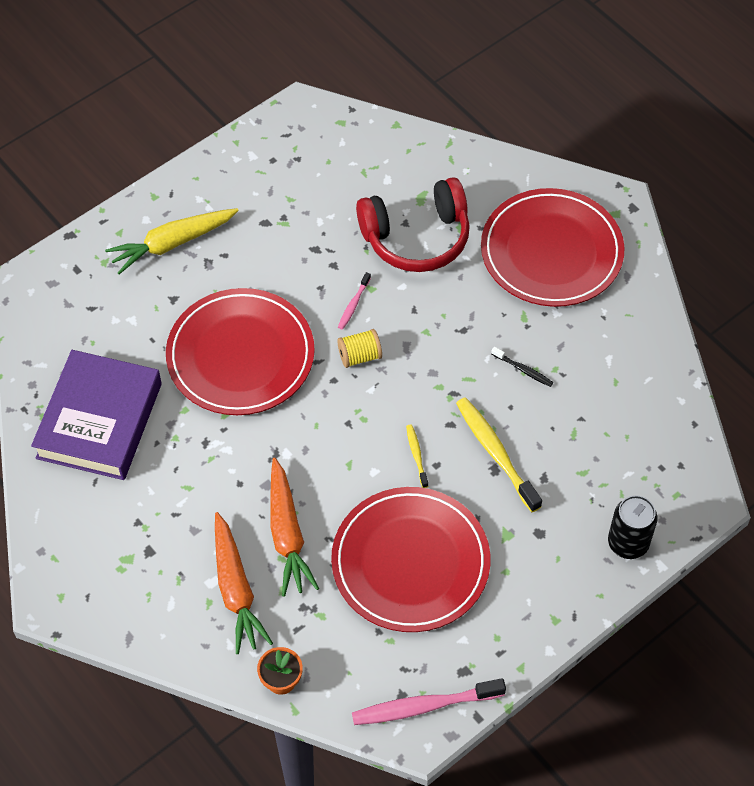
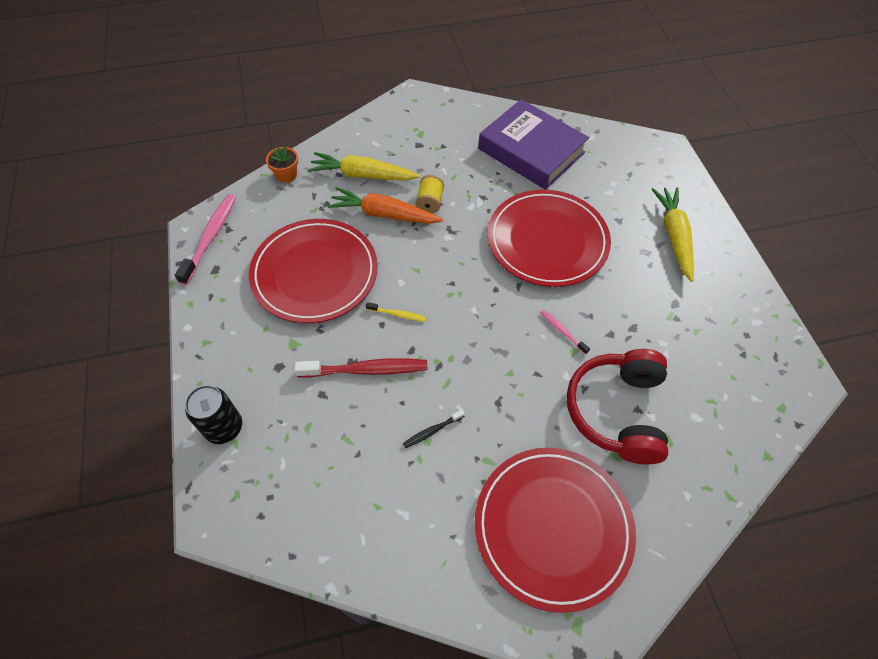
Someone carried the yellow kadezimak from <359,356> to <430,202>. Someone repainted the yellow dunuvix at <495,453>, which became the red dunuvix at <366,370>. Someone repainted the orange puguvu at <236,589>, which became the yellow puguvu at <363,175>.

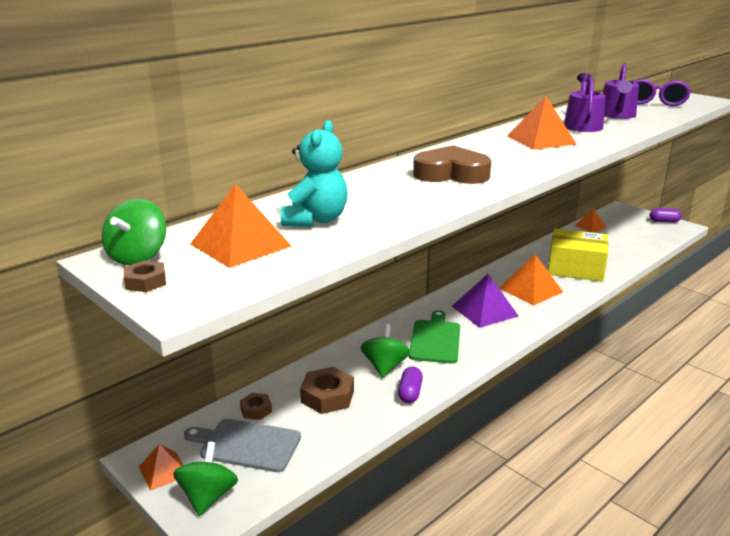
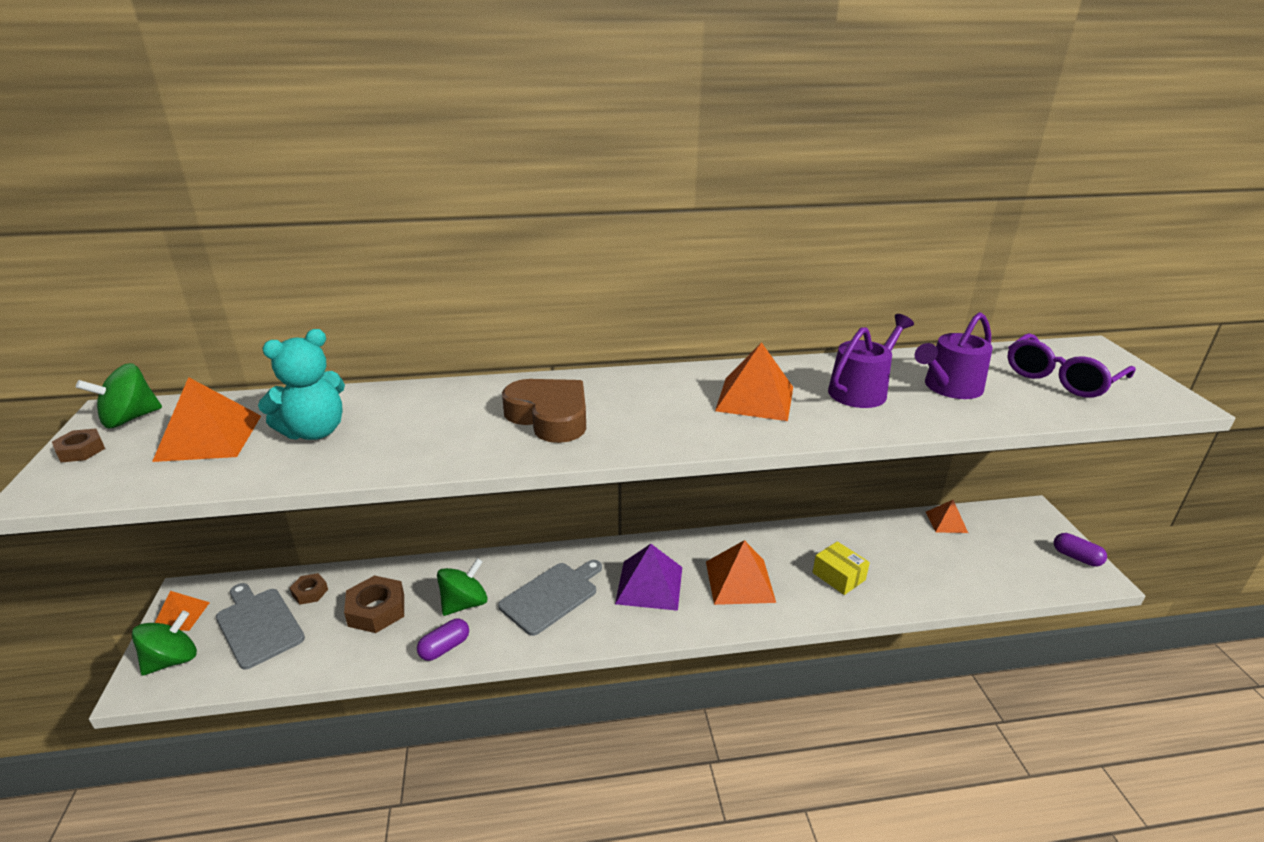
Someone scaled the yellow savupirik at <575,268> by 0.54. Someone repainted the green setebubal at <435,339>, which became the grey setebubal at <551,596>.

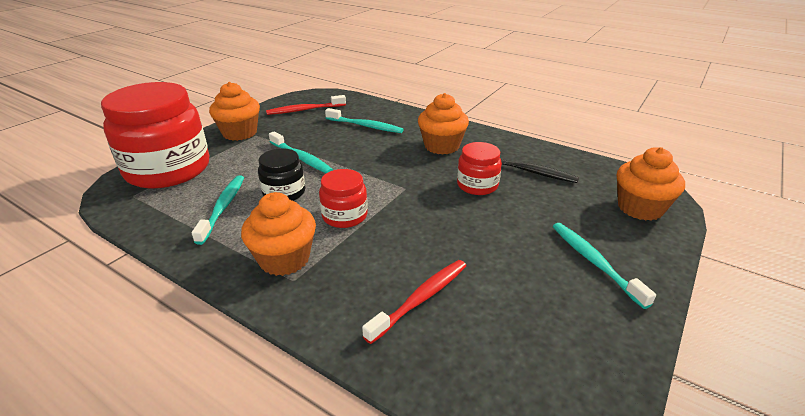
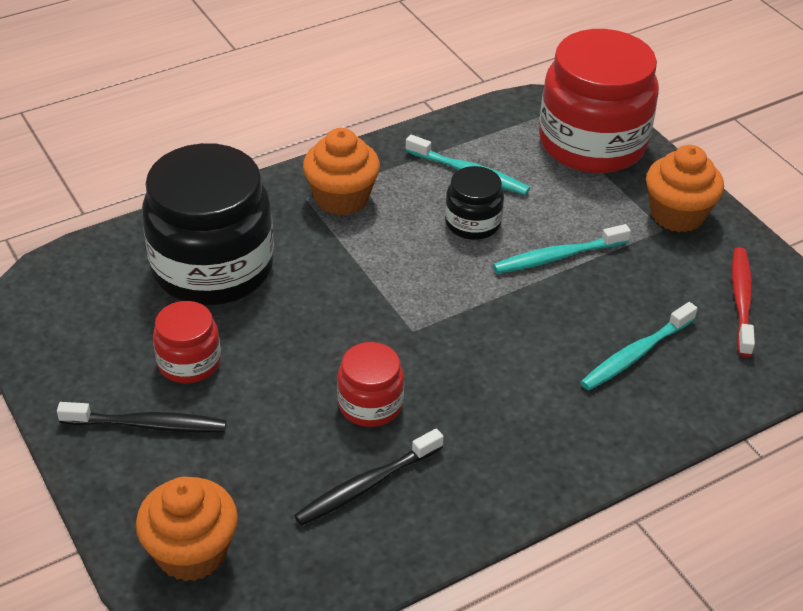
Someone took away the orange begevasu at <441,146>. Someone carried the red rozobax from <344,216> to <189,362>. Someone repainted the turquoise dunuvix at <594,262>, which became the black dunuvix at <147,425>. Someone swapped the red dunuvix at <421,299> for the black rozobax at <213,268>.

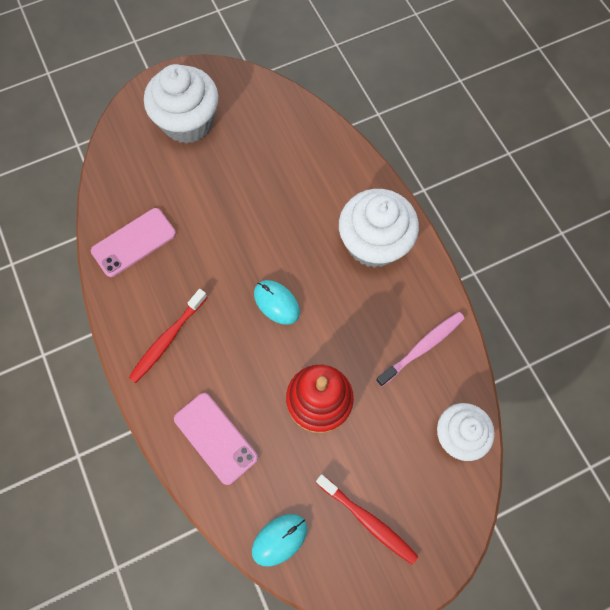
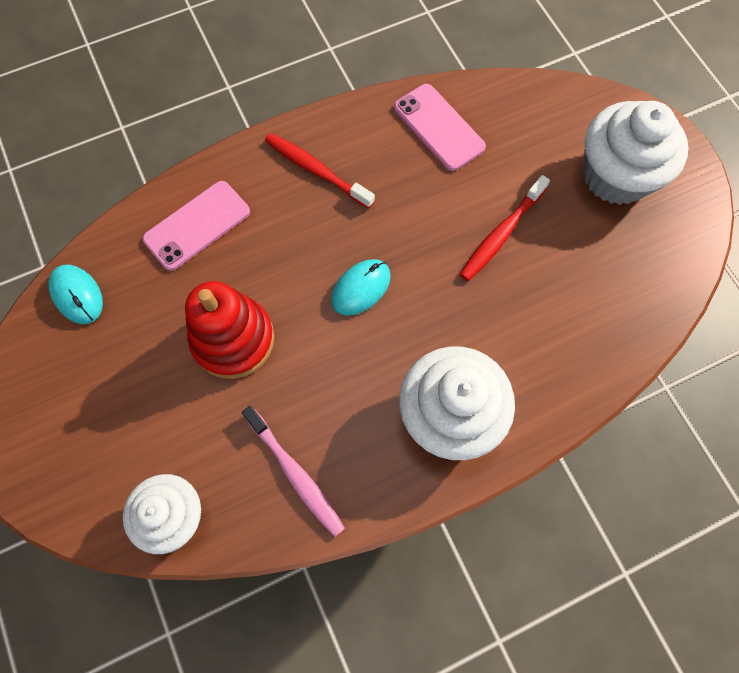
Someone carried the red dunuvix from <368,520> to <501,234>.

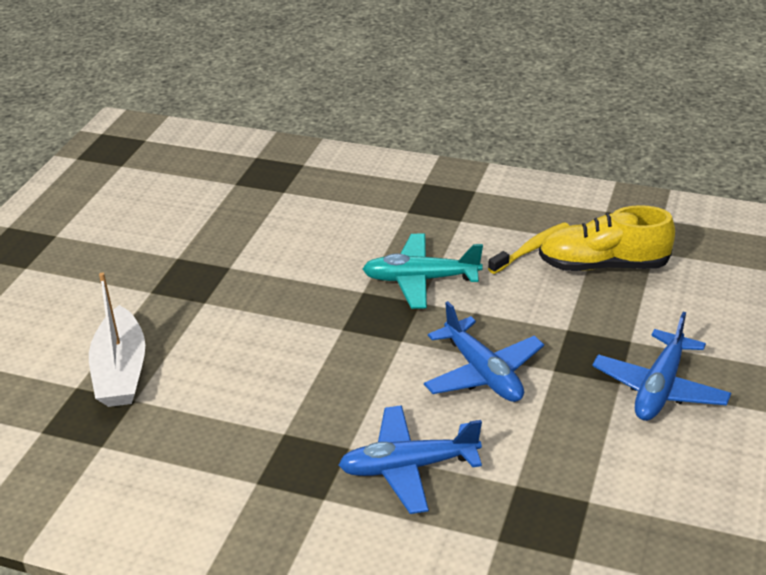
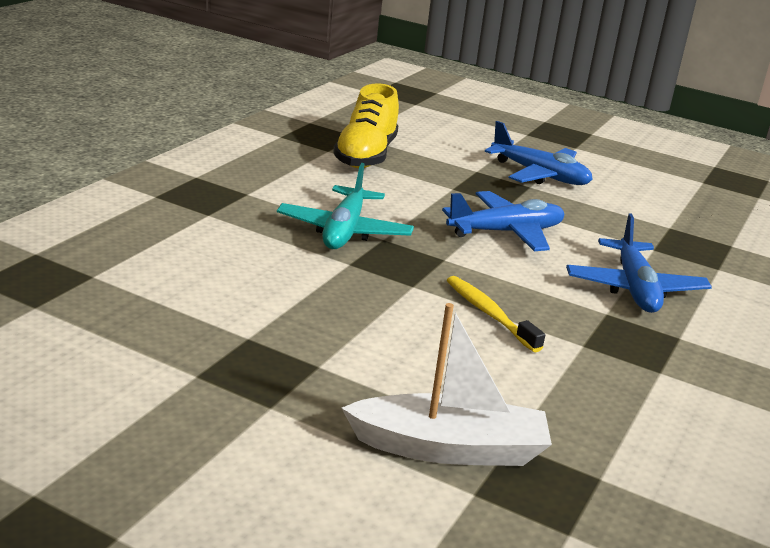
Someone carried the yellow dunuvix from <532,249> to <489,314>.

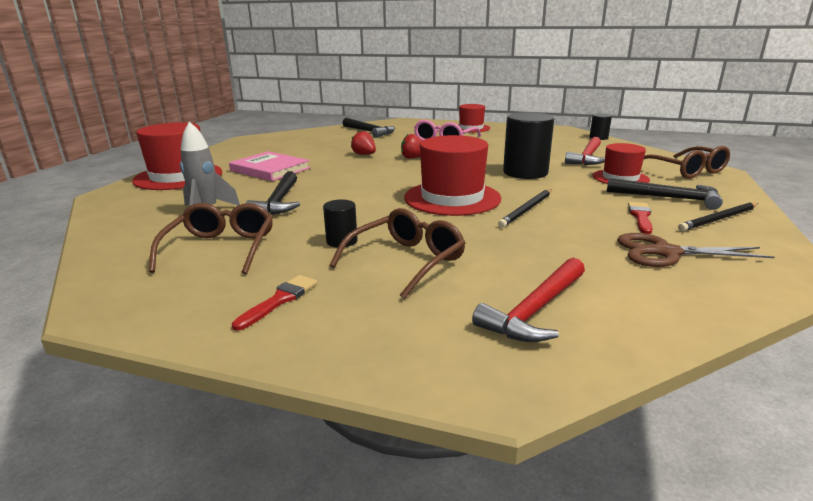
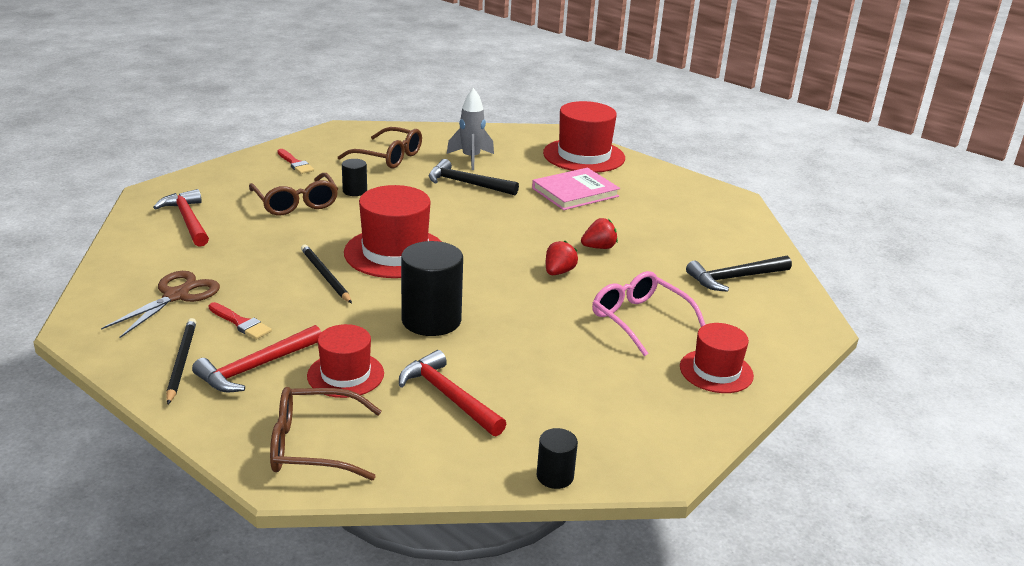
Someone repainted the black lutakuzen at <668,198>, which became the red lutakuzen at <256,367>.

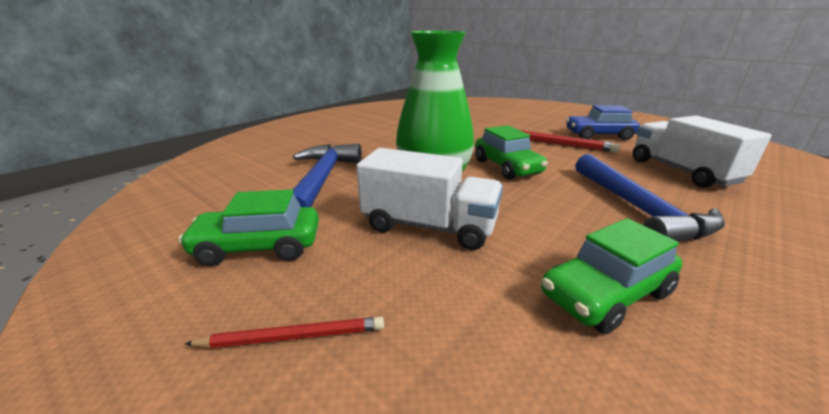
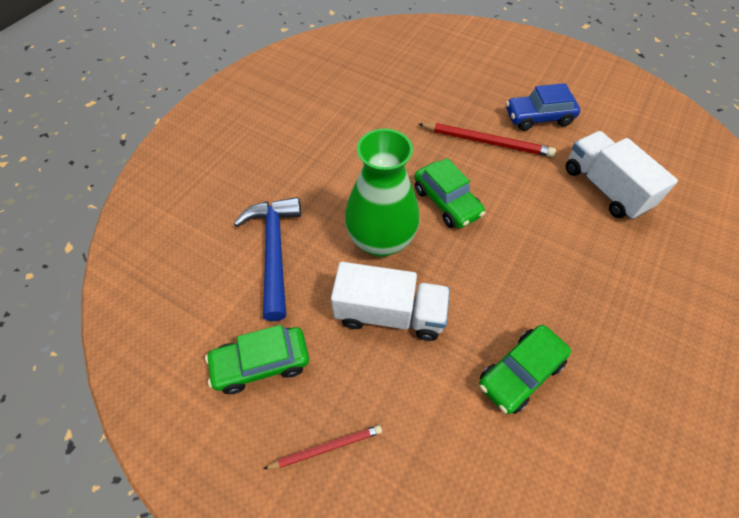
Someone took away the blue lutakuzen at <638,209>.

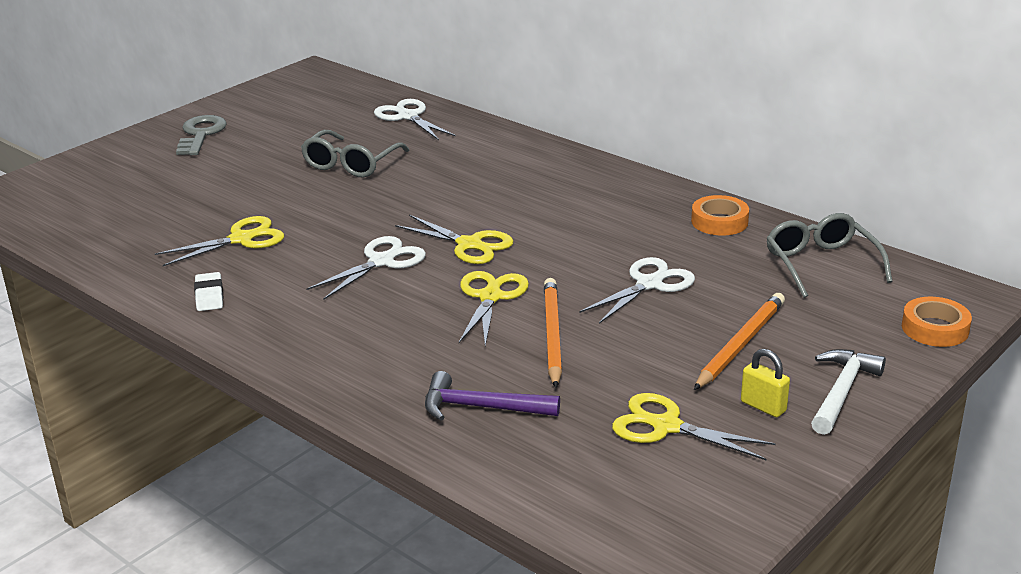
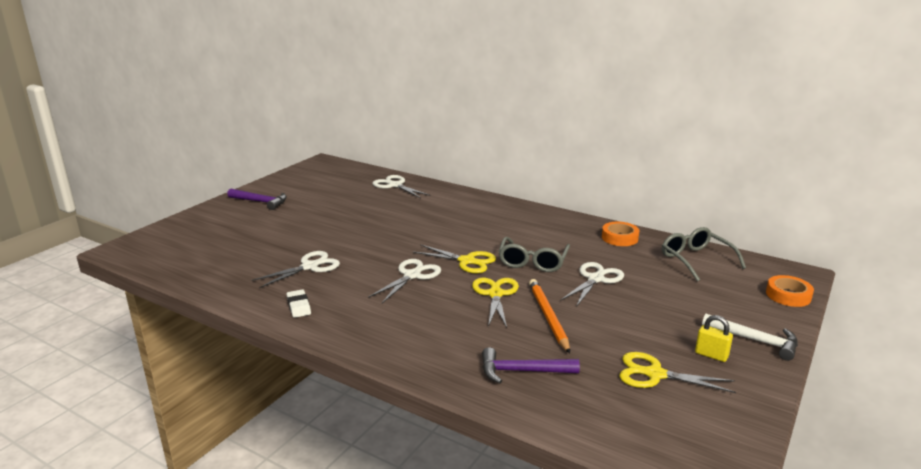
Someone swapped the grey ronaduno at <200,134> for the purple lutakuzen at <261,202>. Someone carried the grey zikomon from <351,164> to <532,262>. Someone repainted the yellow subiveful at <241,239>, which became the white subiveful at <309,267>. Someone took away the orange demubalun at <740,344>. Someone rotated the white lutakuzen at <842,391> by 105 degrees clockwise.

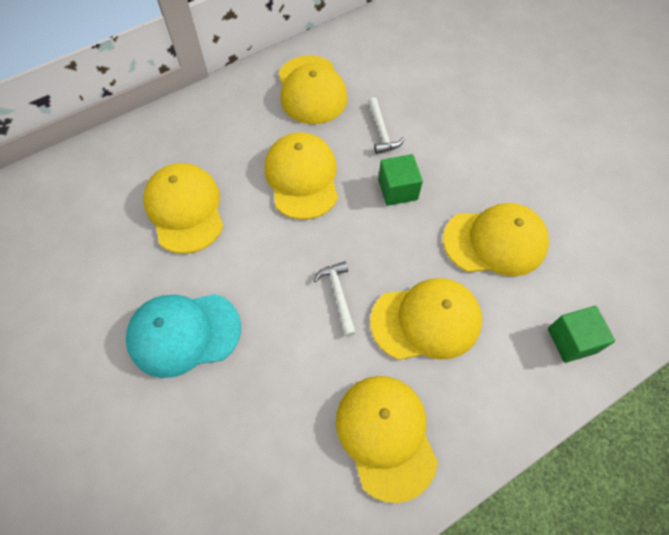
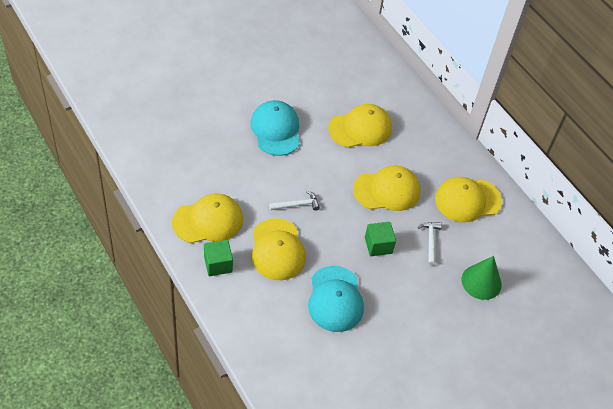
Someone rotated the white lutakuzen at <382,131> by 105 degrees clockwise. Someone repainted the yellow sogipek at <495,241>, which became the turquoise sogipek at <335,299>. Someone carried the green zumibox from <572,340> to <218,264>. Someone put down the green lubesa at <481,282>.

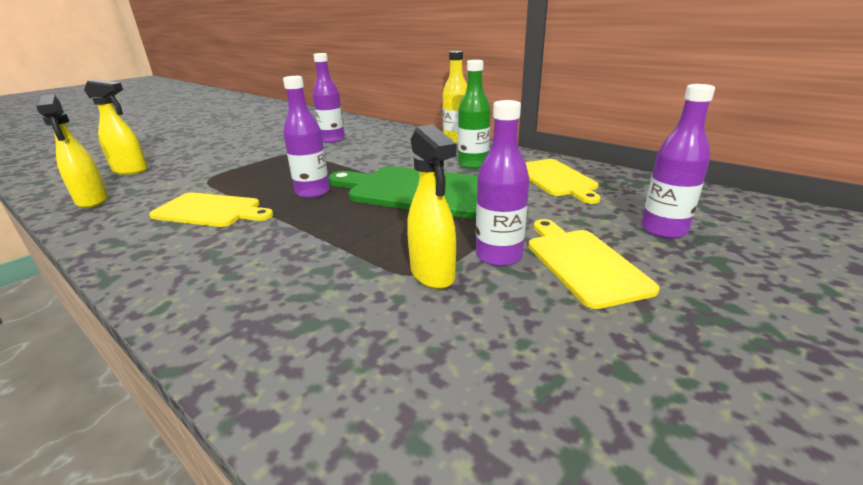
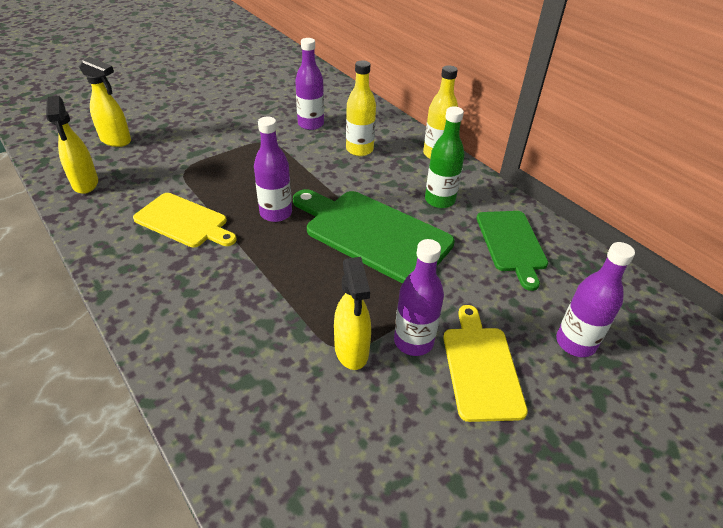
Someone repainted the yellow setebubal at <555,179>, which became the green setebubal at <511,243>. Someone put down the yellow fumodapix at <359,150>.

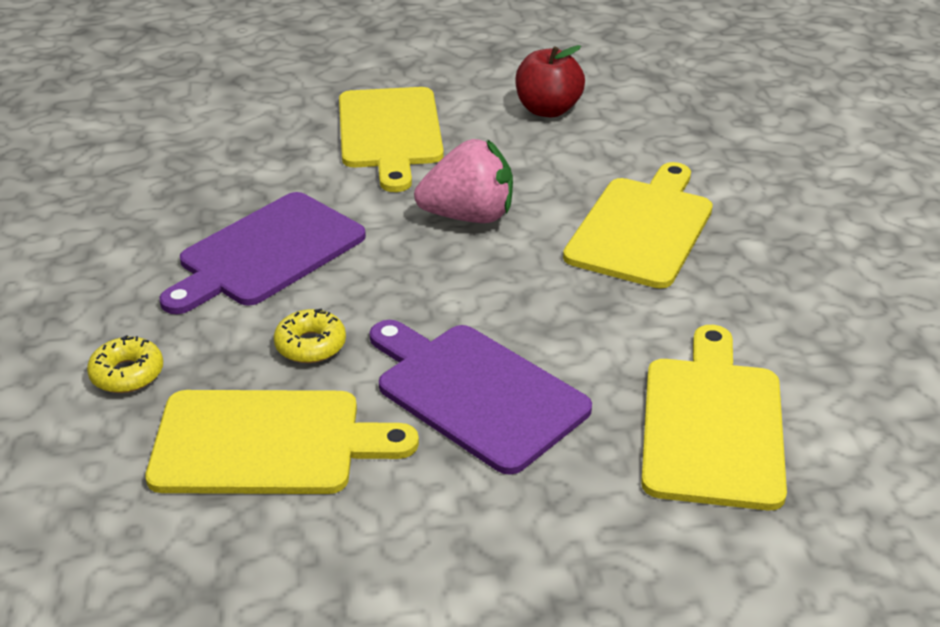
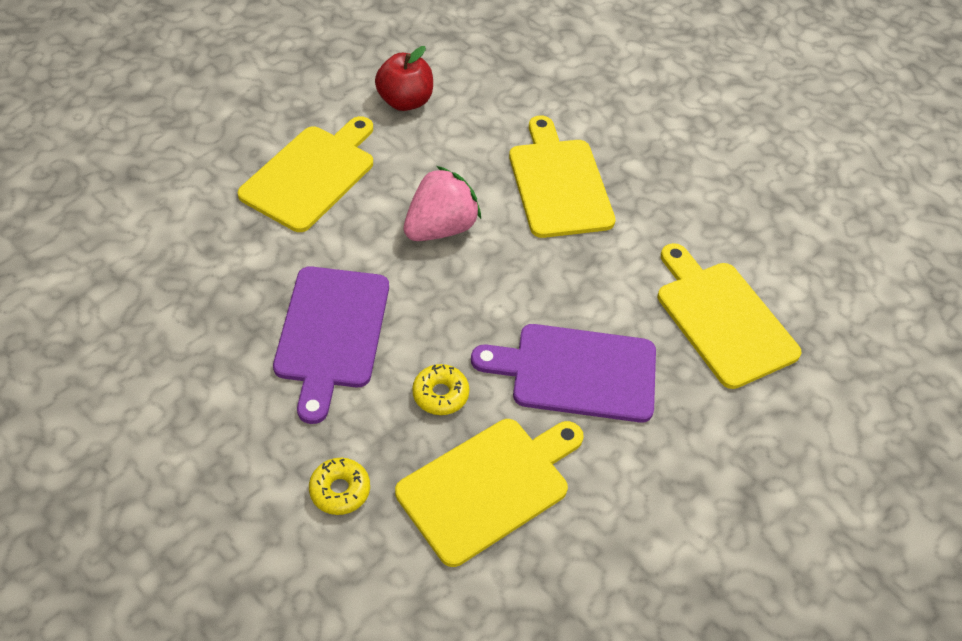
Someone rotated the yellow setebubal at <390,132> by 105 degrees counterclockwise.

